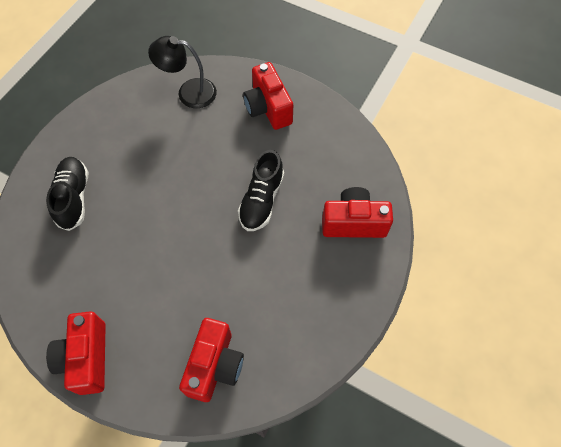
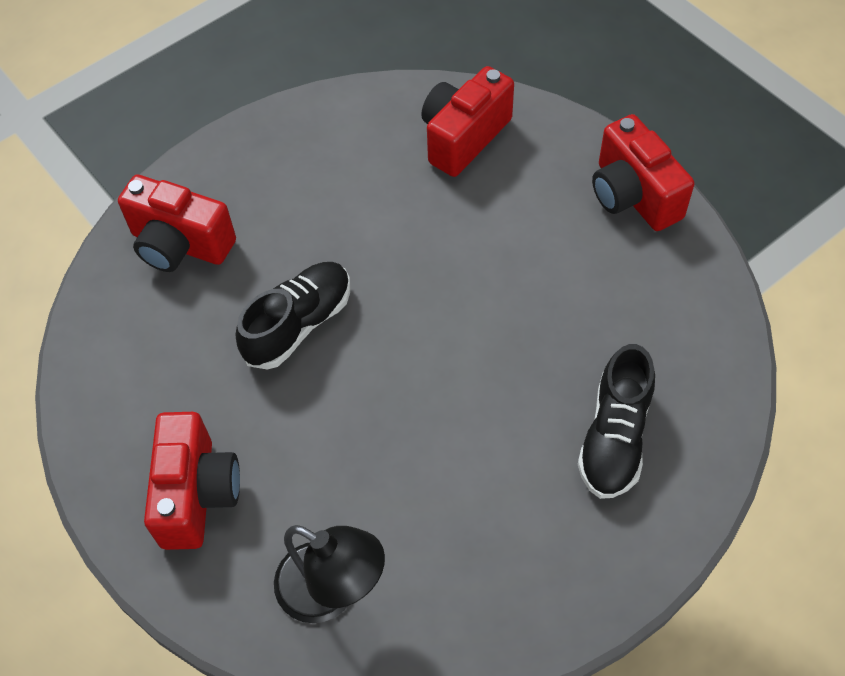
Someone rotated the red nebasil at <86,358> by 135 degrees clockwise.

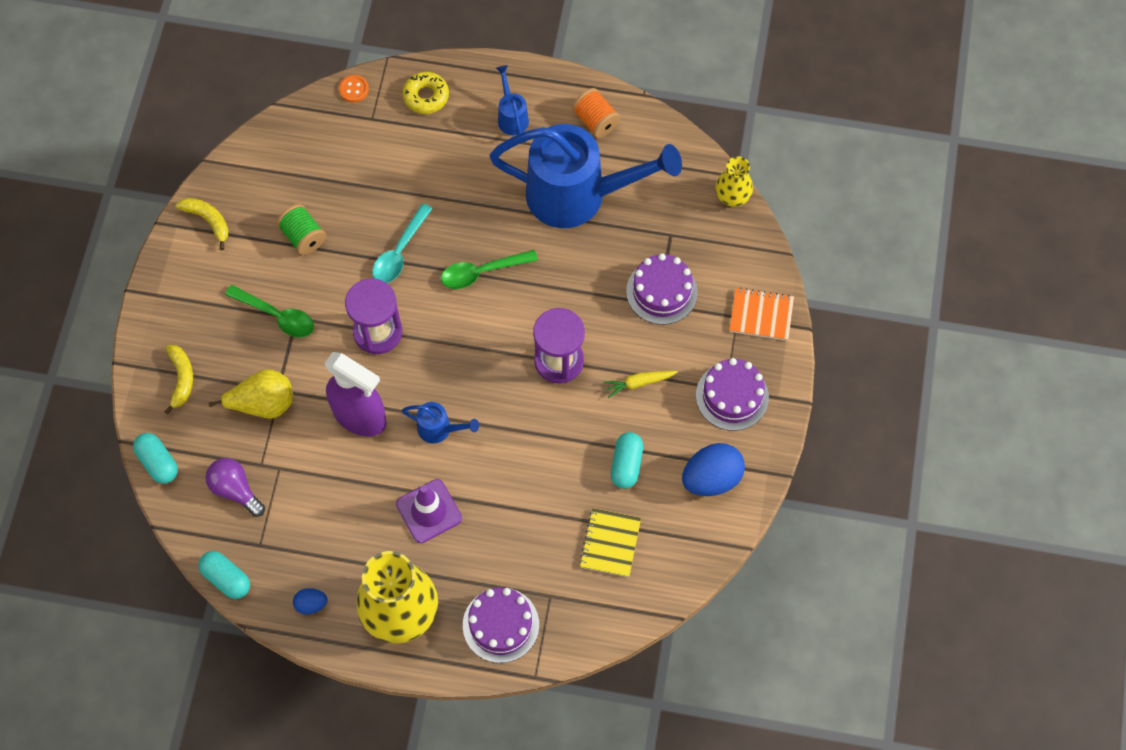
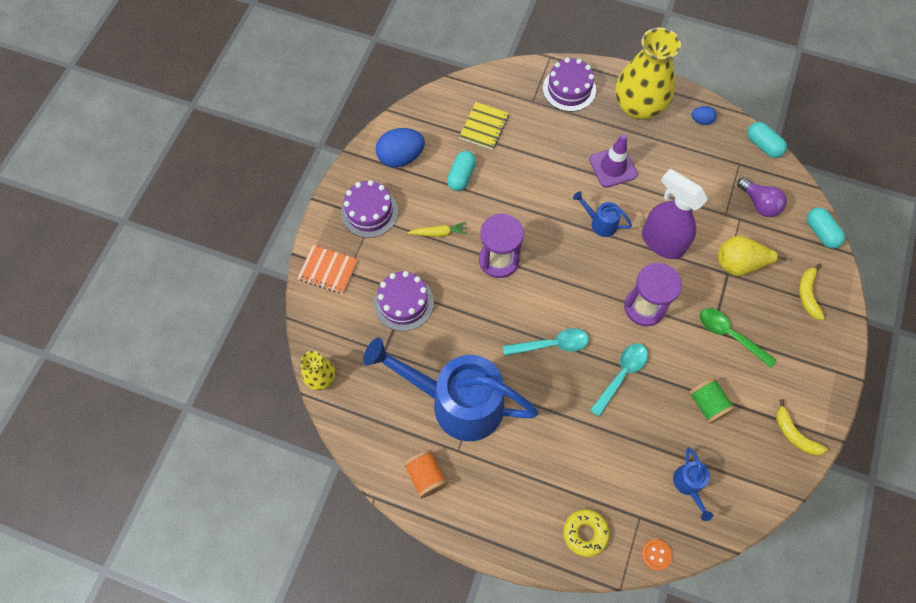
Someone carried the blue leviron from <512,116> to <688,485>. Someone repainted the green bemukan at <482,272>, which became the turquoise bemukan at <551,344>.

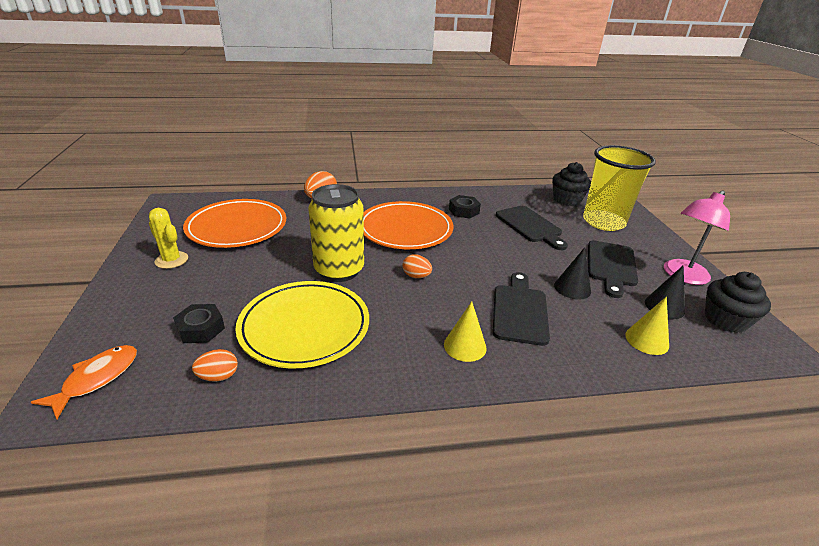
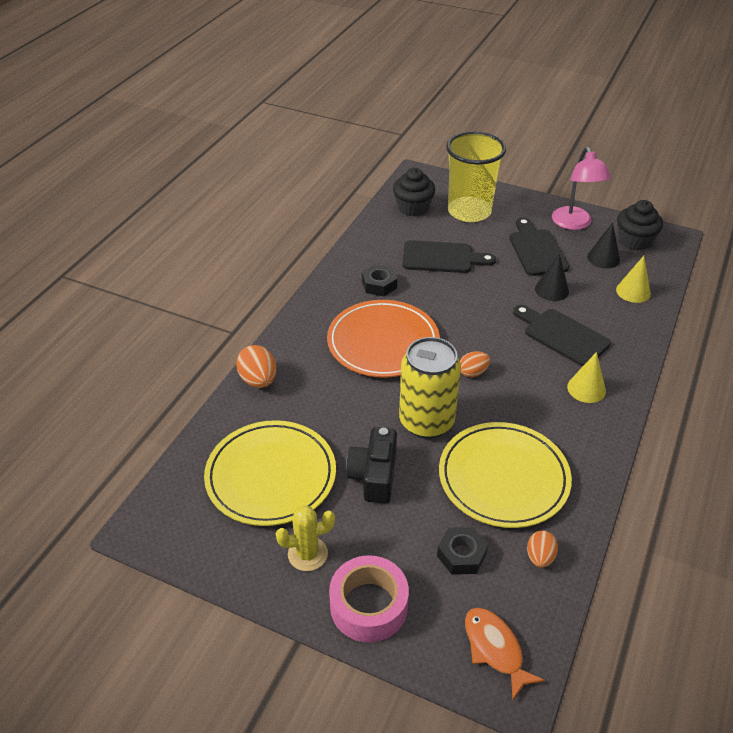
Someone repainted the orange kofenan at <237,227>, which became the yellow kofenan at <271,476>. Someone rotated the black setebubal at <611,266> by 150 degrees counterclockwise. Someone put down the black nebasil at <374,475>. Someone put down the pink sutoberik at <369,606>.

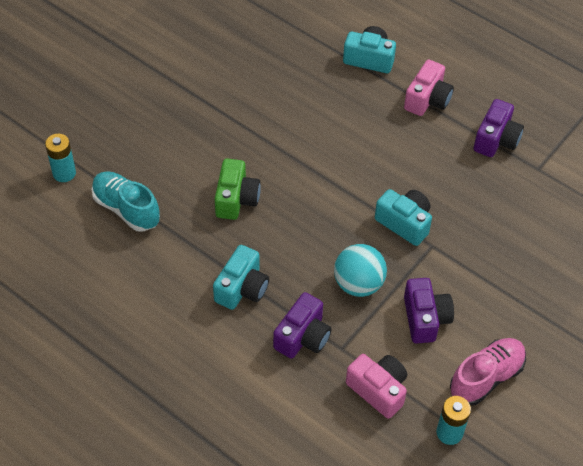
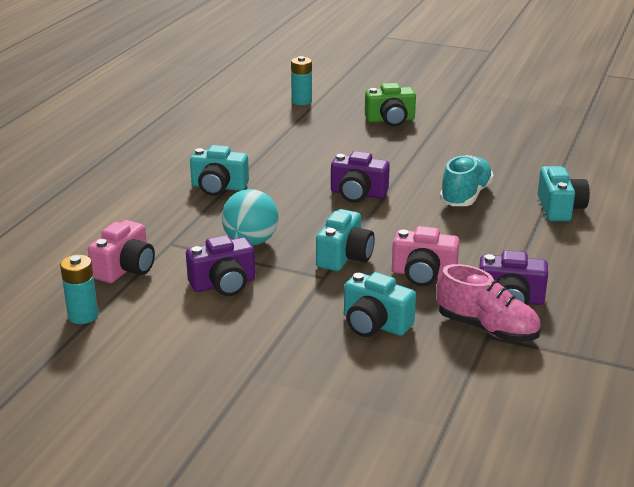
Someone carried the pink nebasil from <427,99> to <423,274>. Someone carried the green nebasil from <236,199> to <390,120>. Someone carried the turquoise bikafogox from <126,209> to <465,196>. Someone carried the purple nebasil from <303,337> to <358,194>. Someone carried the pink bikafogox from <486,377> to <487,328>. Someone put down the turquoise nebasil at <375,324>.

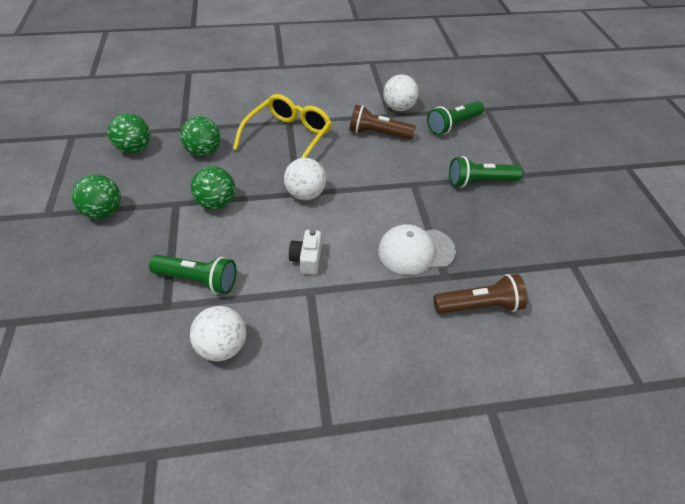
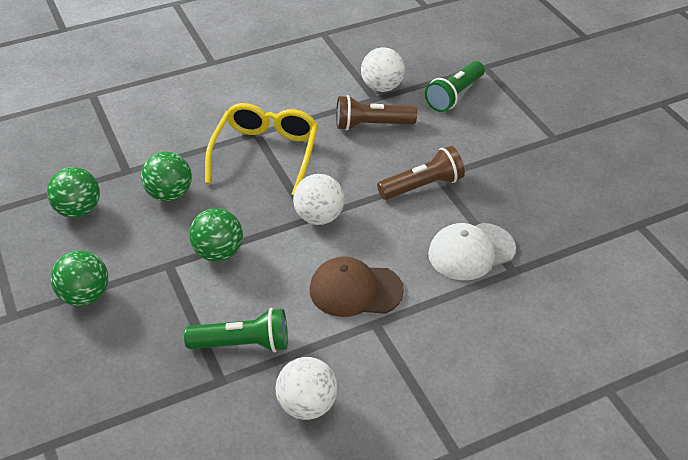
Someone took away the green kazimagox at <480,182>. Someone swapped the white nebasil at <307,259> for the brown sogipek at <355,290>. Someone carried the brown kazimagox from <479,305> to <422,186>.

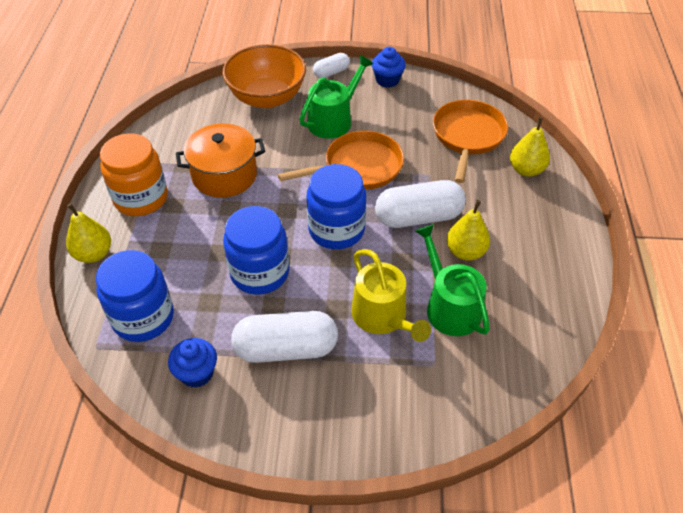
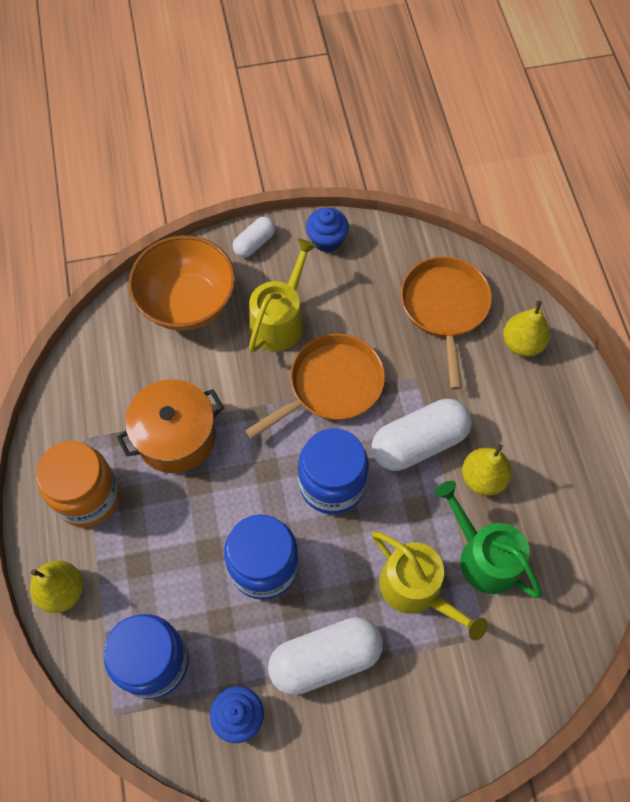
Someone repainted the green leviron at <333,120>, which became the yellow leviron at <280,320>.

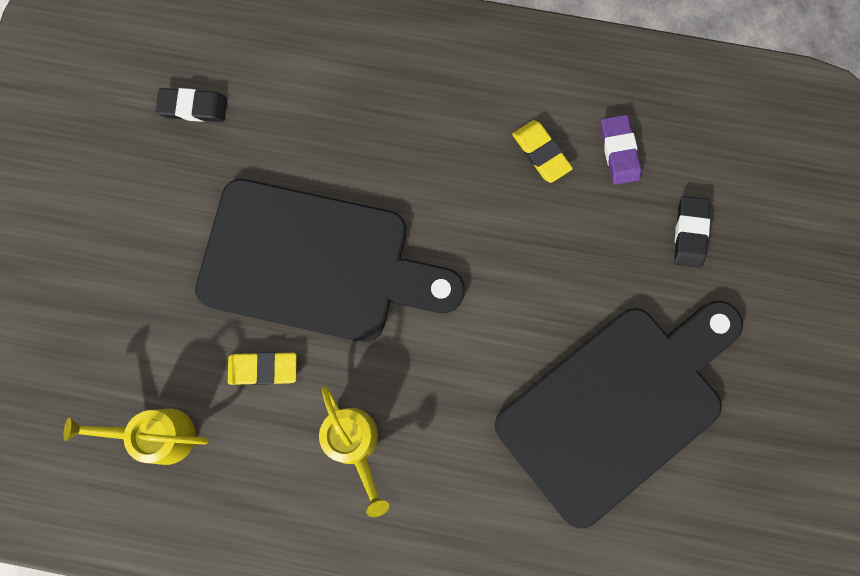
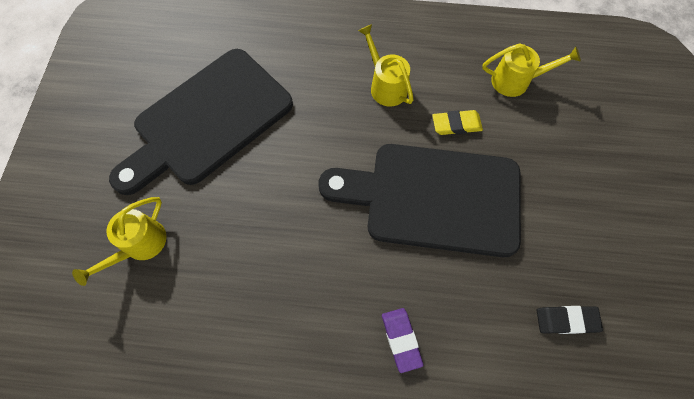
Someone carried the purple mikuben from <619,151> to <401,339>. Someone took away the yellow mikuben at <541,153>. Someone swapped the black mikuben at <689,233> for the yellow leviron at <139,246>.

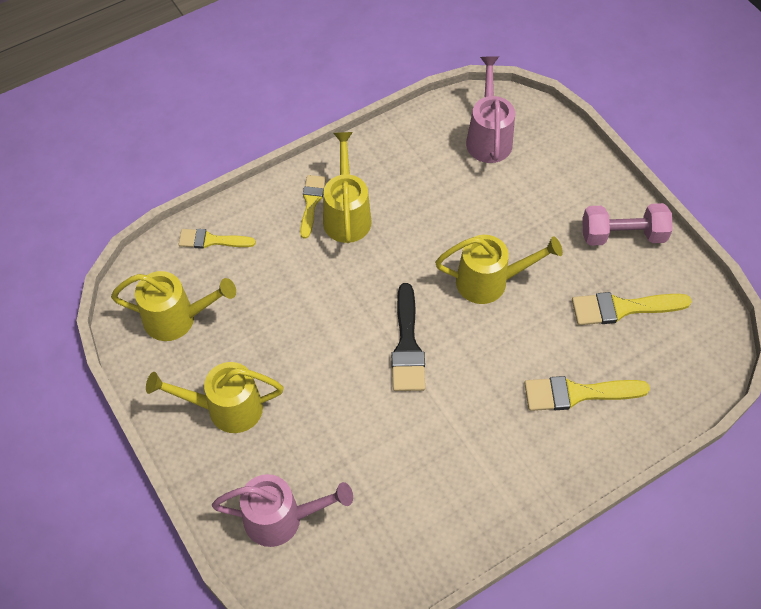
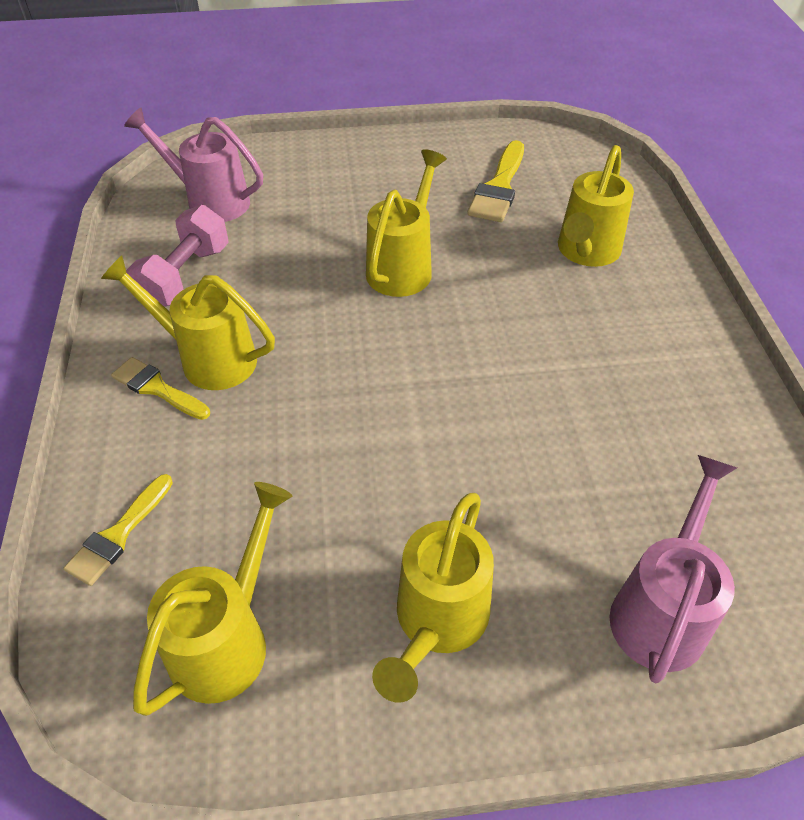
Someone carried the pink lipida from <622,235> to <185,276>. Someone took away the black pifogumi at <407,345>. Someone swapped the yellow pifogumi at <577,393> for the yellow leviron at <586,252>.

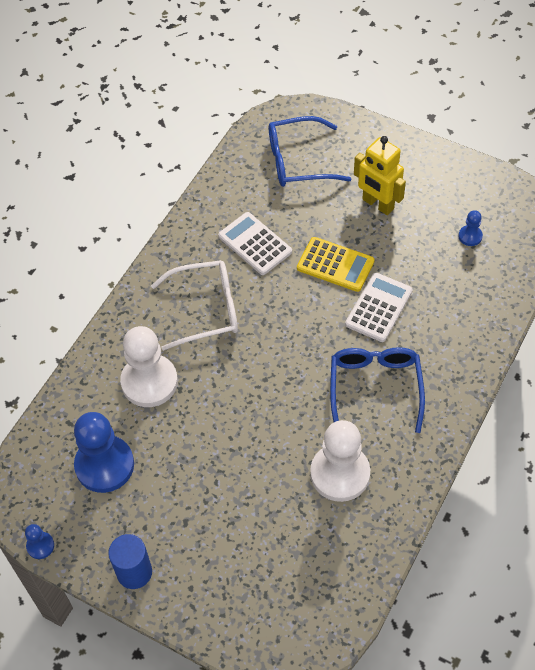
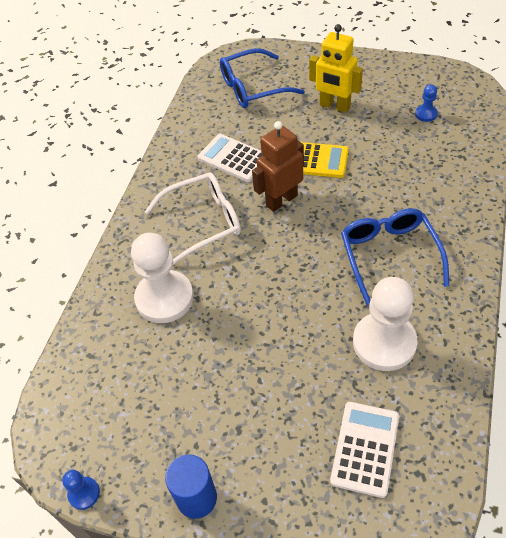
Someone carried the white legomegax from <378,307> to <365,448>. Someone took away the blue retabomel at <104,465>. Someone put down the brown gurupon at <281,200>.

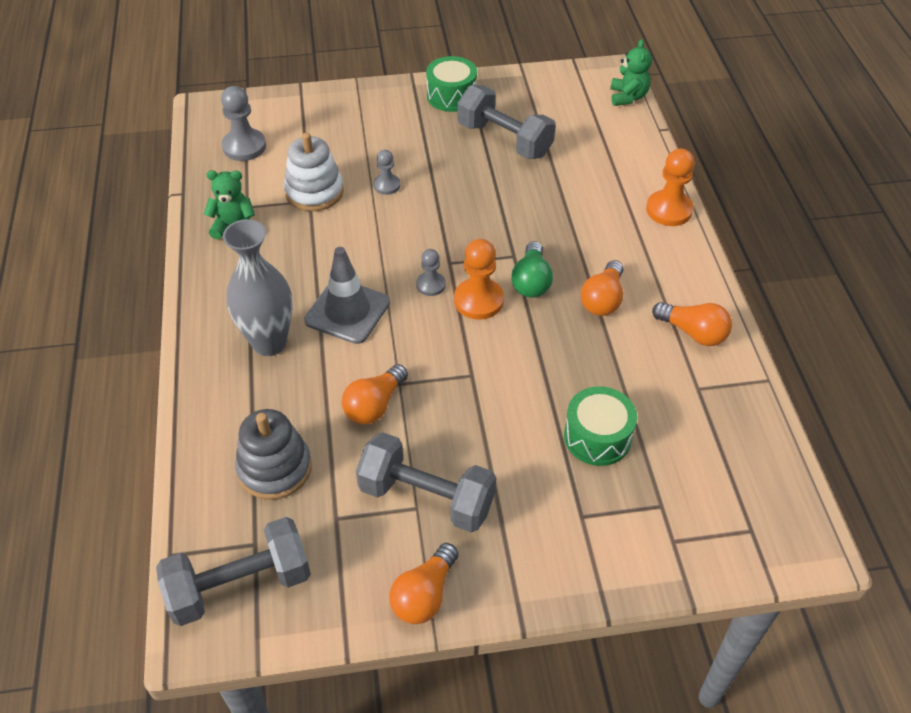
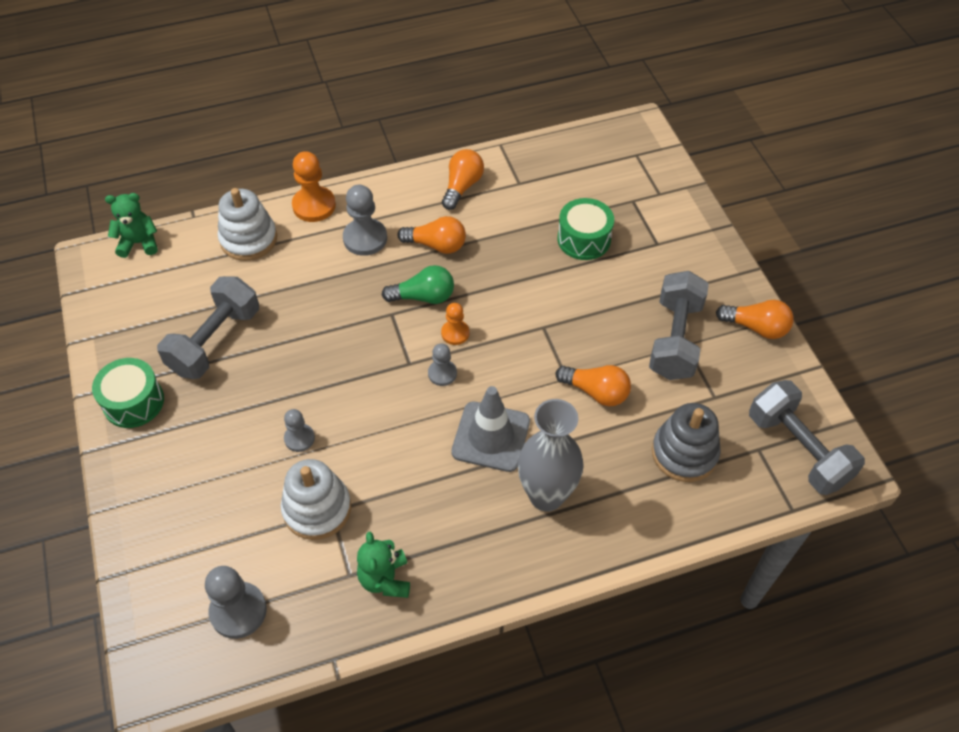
Someone scaled the orange retabomel at <478,300> by 0.60. Someone put down the grey retabomel at <365,238>. Someone put down the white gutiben at <248,239>.

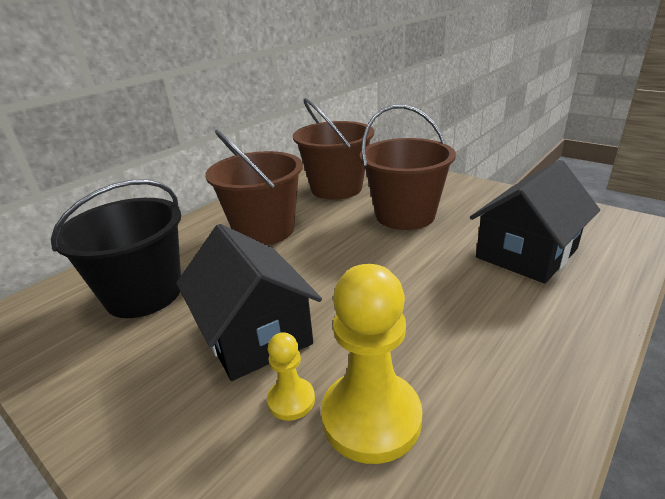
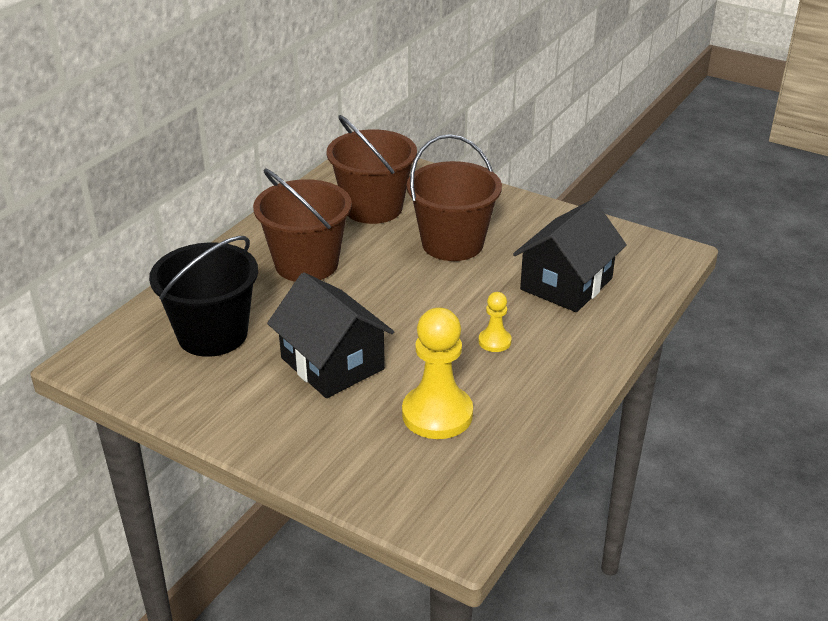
Someone carried the yellow retabomel from <291,400> to <494,341>.

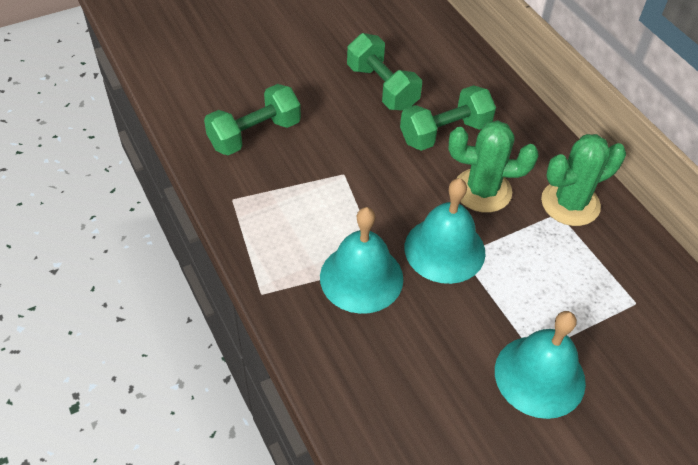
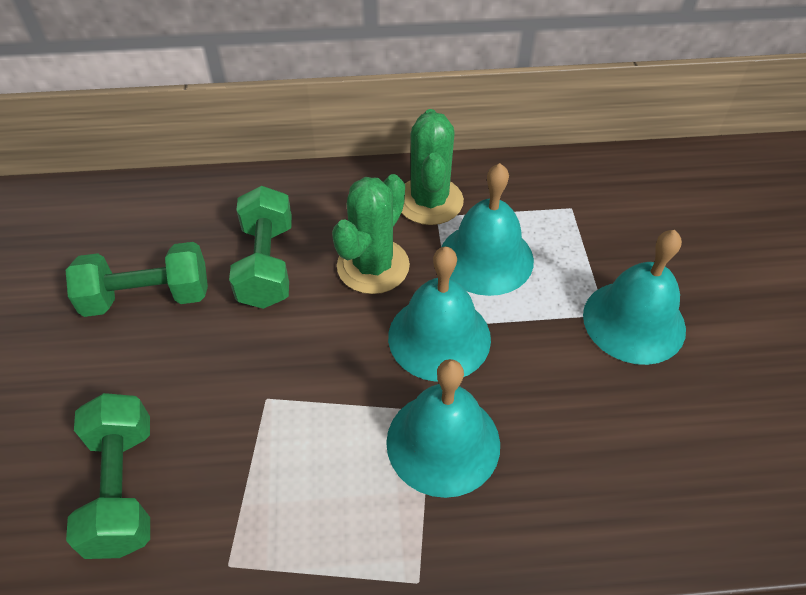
Someone put down the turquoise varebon at <486,258>.

